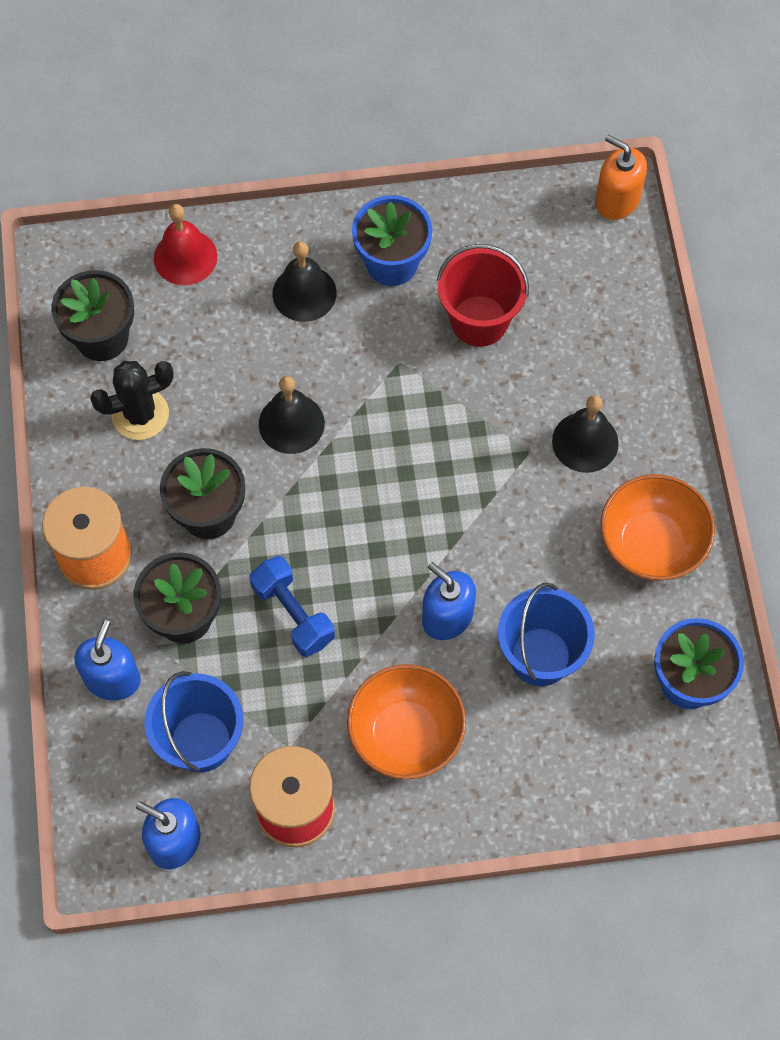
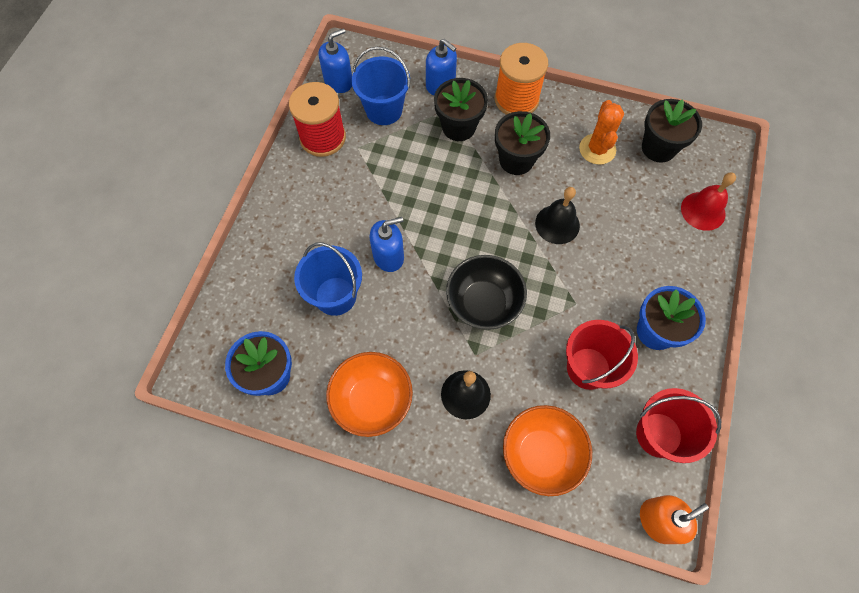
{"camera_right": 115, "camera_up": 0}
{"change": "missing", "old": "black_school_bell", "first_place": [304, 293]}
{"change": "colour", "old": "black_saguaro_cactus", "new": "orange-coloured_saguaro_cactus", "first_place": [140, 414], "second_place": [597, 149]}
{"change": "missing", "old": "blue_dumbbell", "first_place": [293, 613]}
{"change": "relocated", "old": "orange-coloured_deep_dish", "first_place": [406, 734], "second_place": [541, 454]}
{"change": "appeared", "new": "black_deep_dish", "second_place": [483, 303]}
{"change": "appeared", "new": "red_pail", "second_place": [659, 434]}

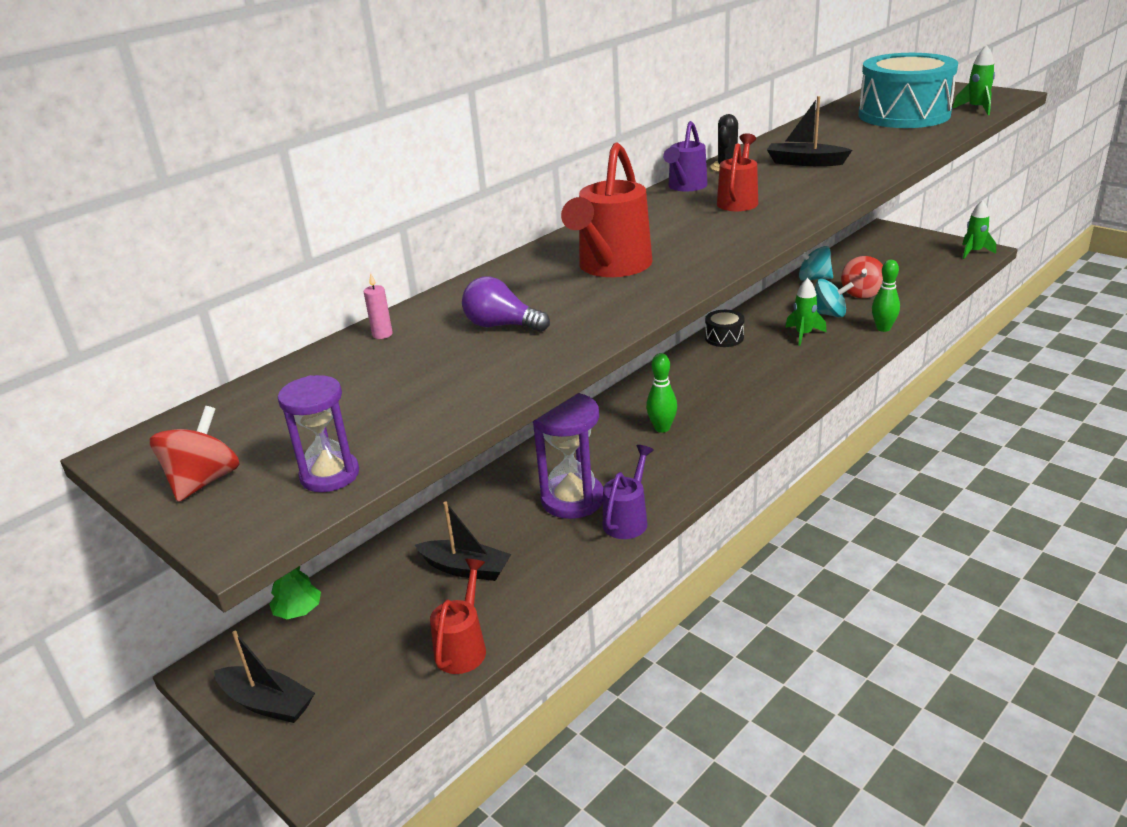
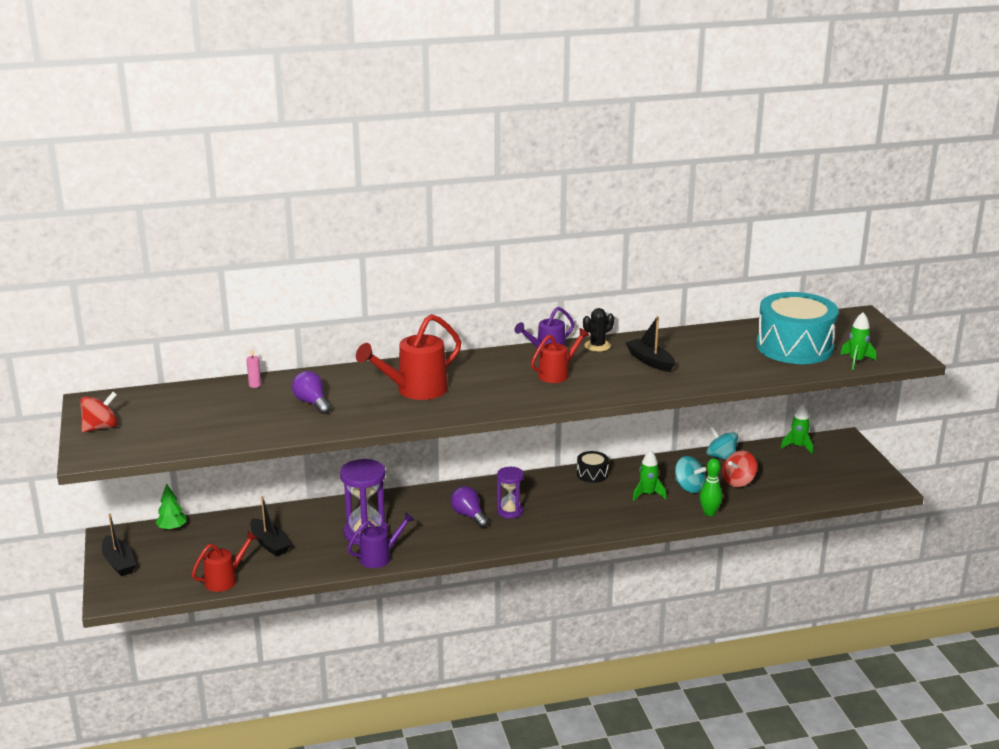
{"camera_right": 30, "camera_up": -5}
{"change": "relocated", "old": "green_spaceship", "first_place": [974, 252], "second_place": [798, 447]}
{"change": "exchanged", "old": "green_bowling_pin", "new": "violet_bulb", "first_place": [662, 428], "second_place": [469, 515]}
{"change": "relocated", "old": "violet_hourglass", "first_place": [330, 475], "second_place": [510, 511]}

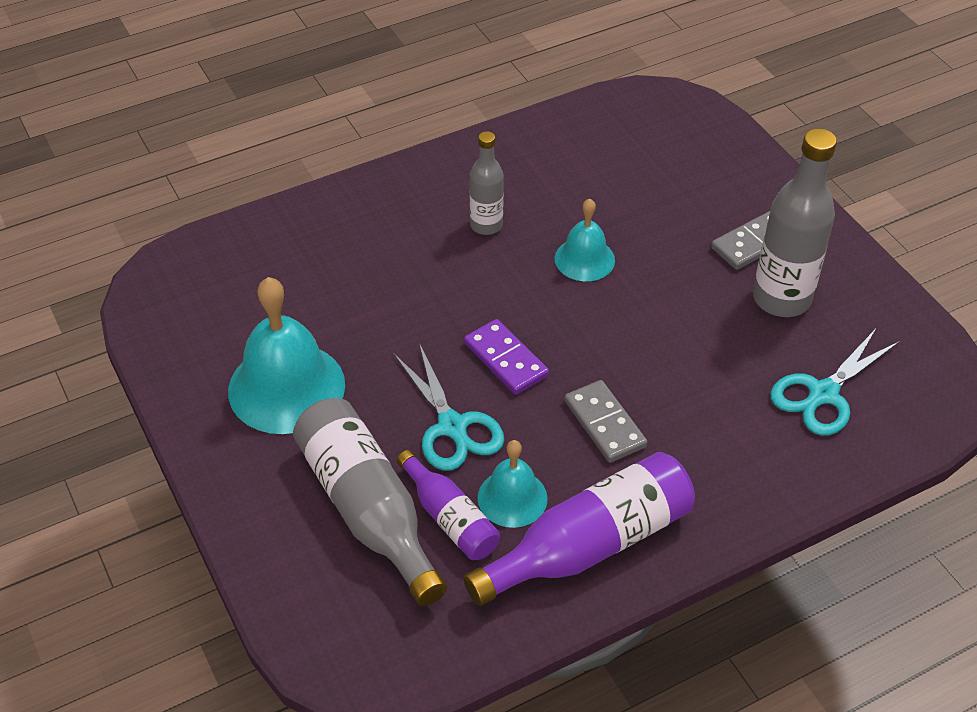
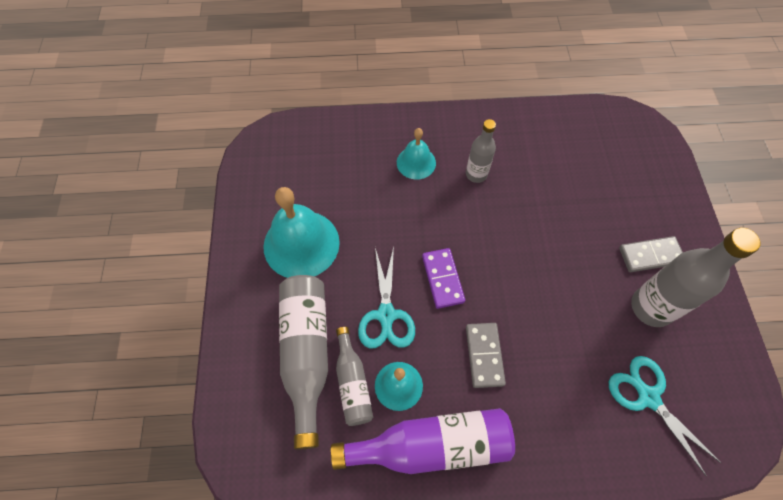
{"camera_right": 25, "camera_up": 15}
{"change": "relocated", "old": "teal_school_bell", "first_place": [584, 259], "second_place": [416, 162]}
{"change": "spun", "old": "teal_pair_of_scissors", "first_place": [823, 394], "second_place": [648, 397], "degrees": 75}
{"change": "colour", "old": "violet_flask", "new": "gray_flask", "first_place": [450, 518], "second_place": [353, 383]}

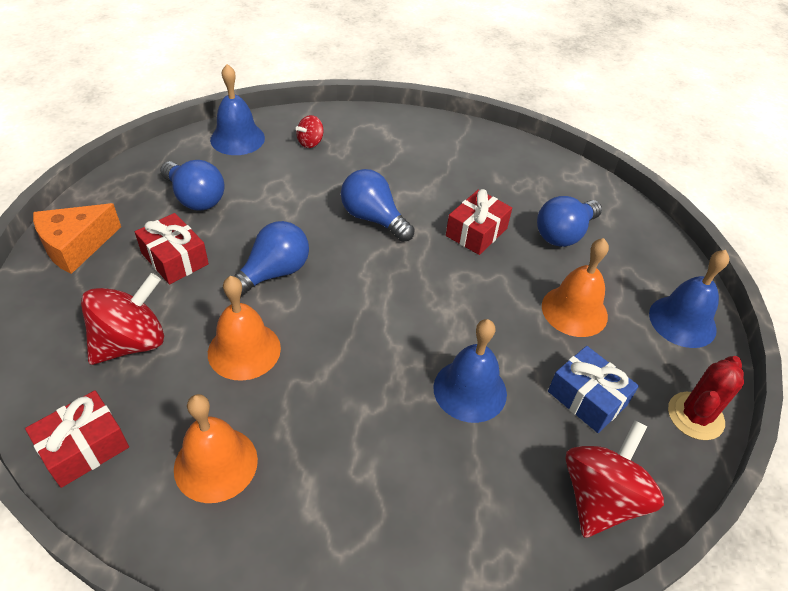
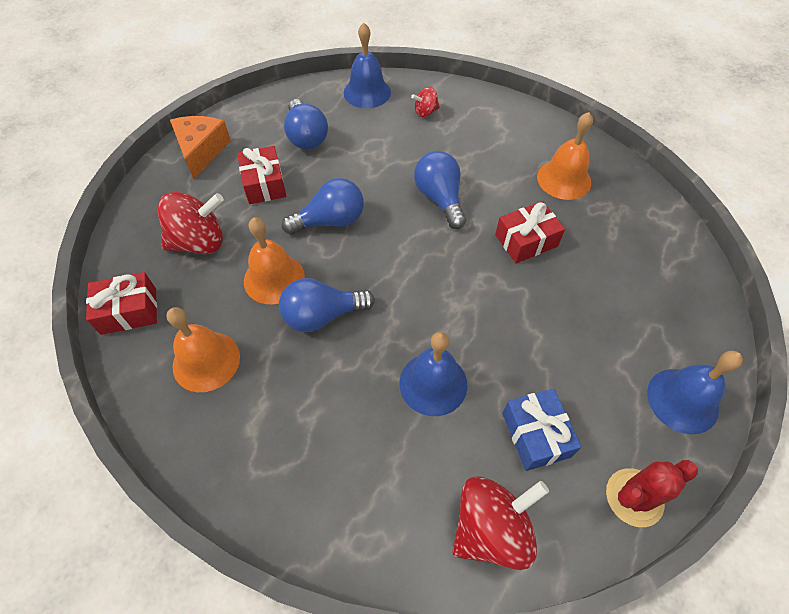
{"camera_right": 30, "camera_up": 10}
{"change": "relocated", "old": "blue_bulb", "first_place": [564, 234], "second_place": [322, 315]}
{"change": "spun", "old": "orange-coloured_piece_of_cheese", "first_place": [76, 246], "second_place": [201, 151], "degrees": 105}
{"change": "relocated", "old": "orange-coloured_school_bell", "first_place": [574, 311], "second_place": [564, 179]}

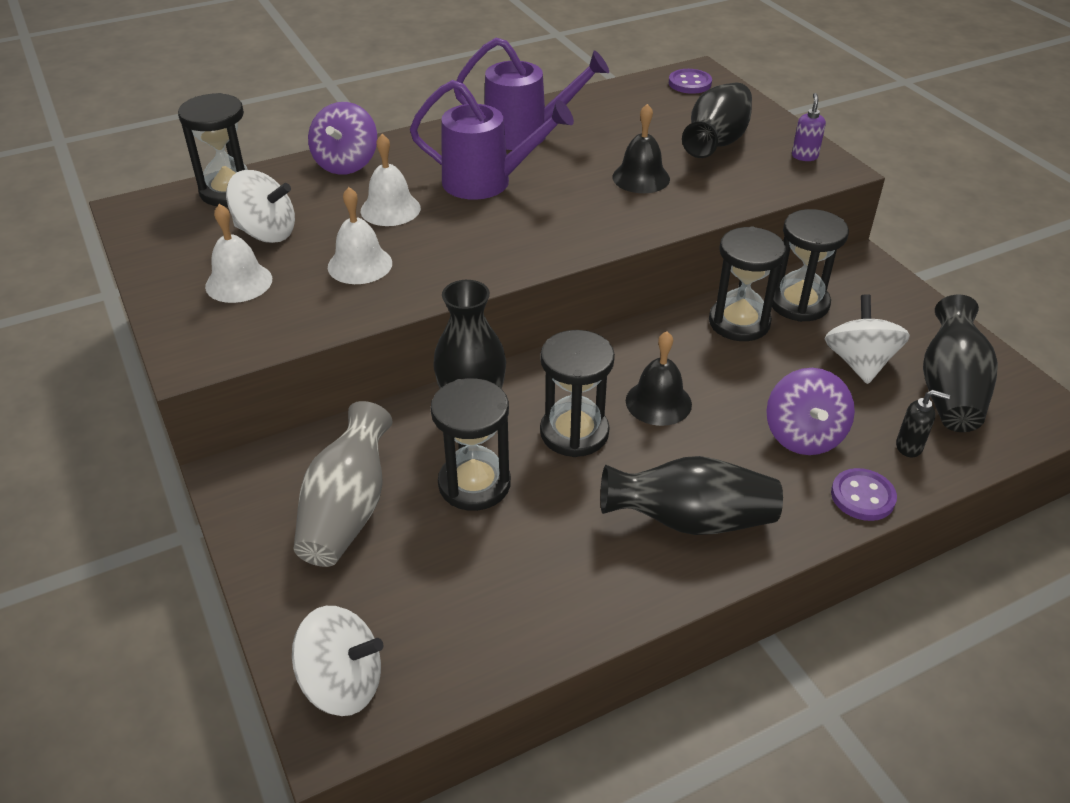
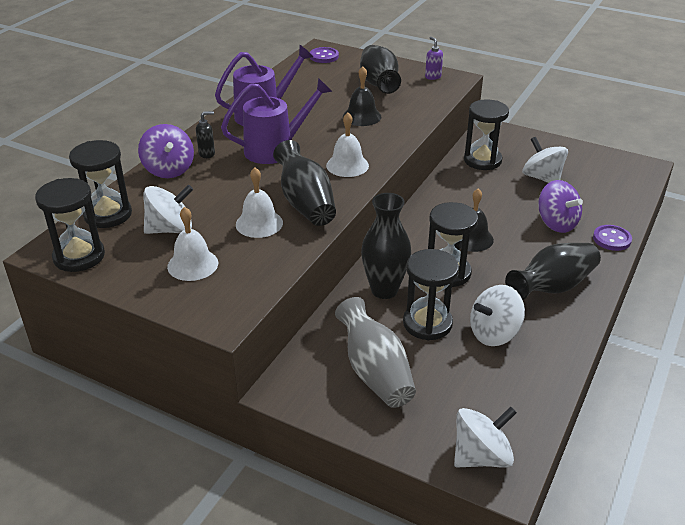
{"camera_right": -35, "camera_up": -5}
{"change": "relocated", "old": "white_school_bell", "first_place": [390, 209], "second_place": [347, 165]}
{"change": "relocated", "old": "black_hourglass", "first_place": [739, 322], "second_place": [79, 256]}
{"change": "relocated", "old": "black_flower_vase", "first_place": [950, 389], "second_place": [305, 203]}
{"change": "relocated", "old": "black_soap_pump", "first_place": [909, 447], "second_place": [207, 154]}
{"change": "appeared", "new": "white_whirligig", "second_place": [494, 333]}

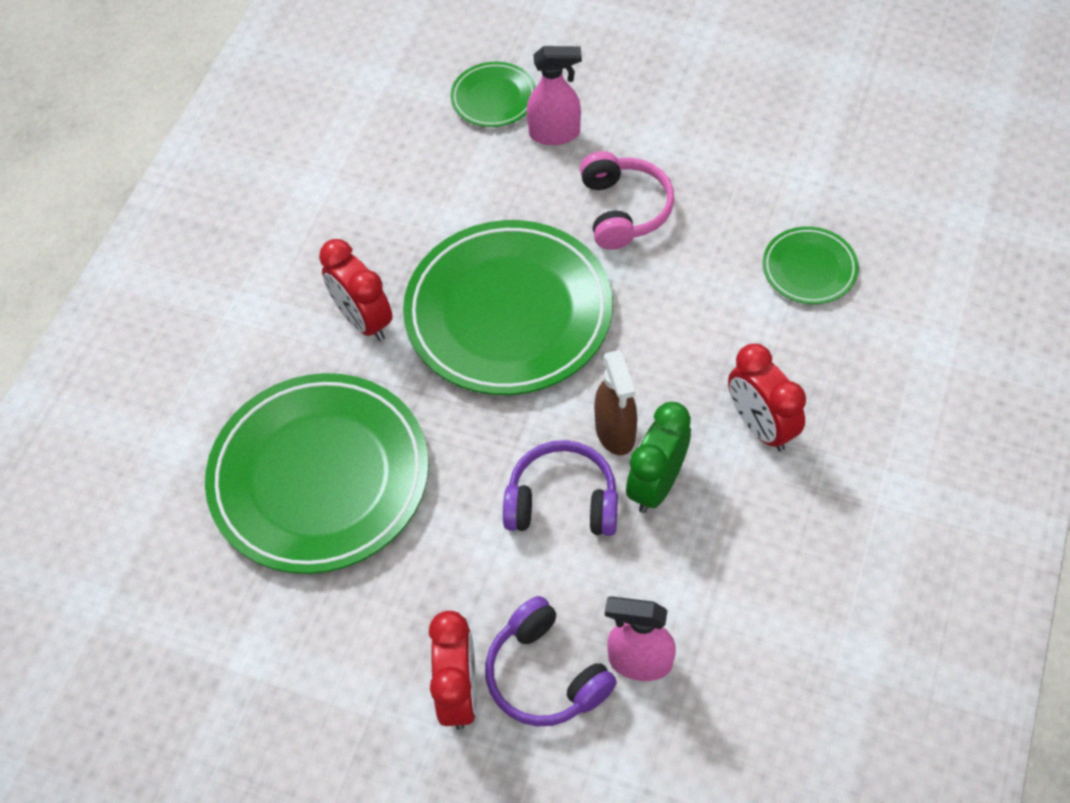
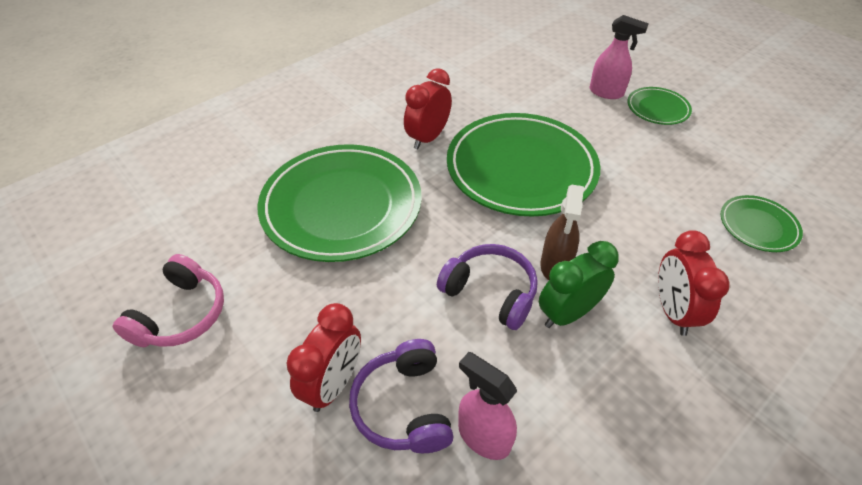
{"camera_right": 25, "camera_up": -10}
{"change": "relocated", "old": "green_plate", "first_place": [494, 98], "second_place": [657, 109]}
{"change": "relocated", "old": "rosy_headphones", "first_place": [624, 210], "second_place": [181, 314]}
{"change": "spun", "old": "red_bedside_clock", "first_place": [364, 320], "second_place": [428, 138], "degrees": 45}

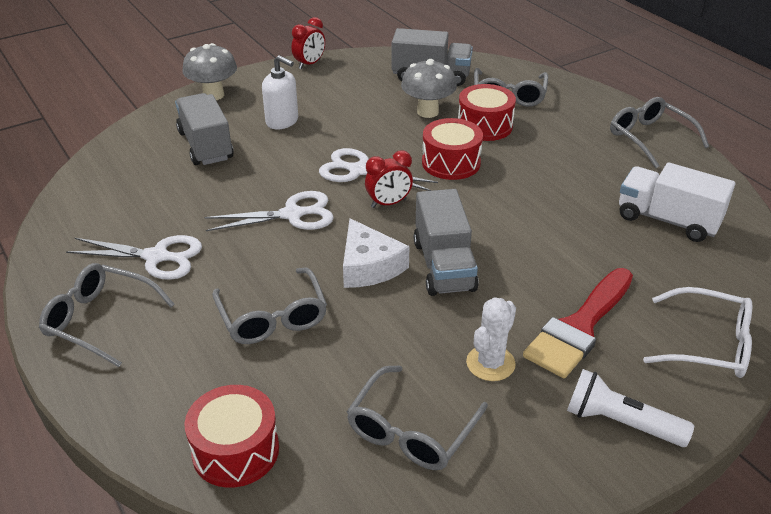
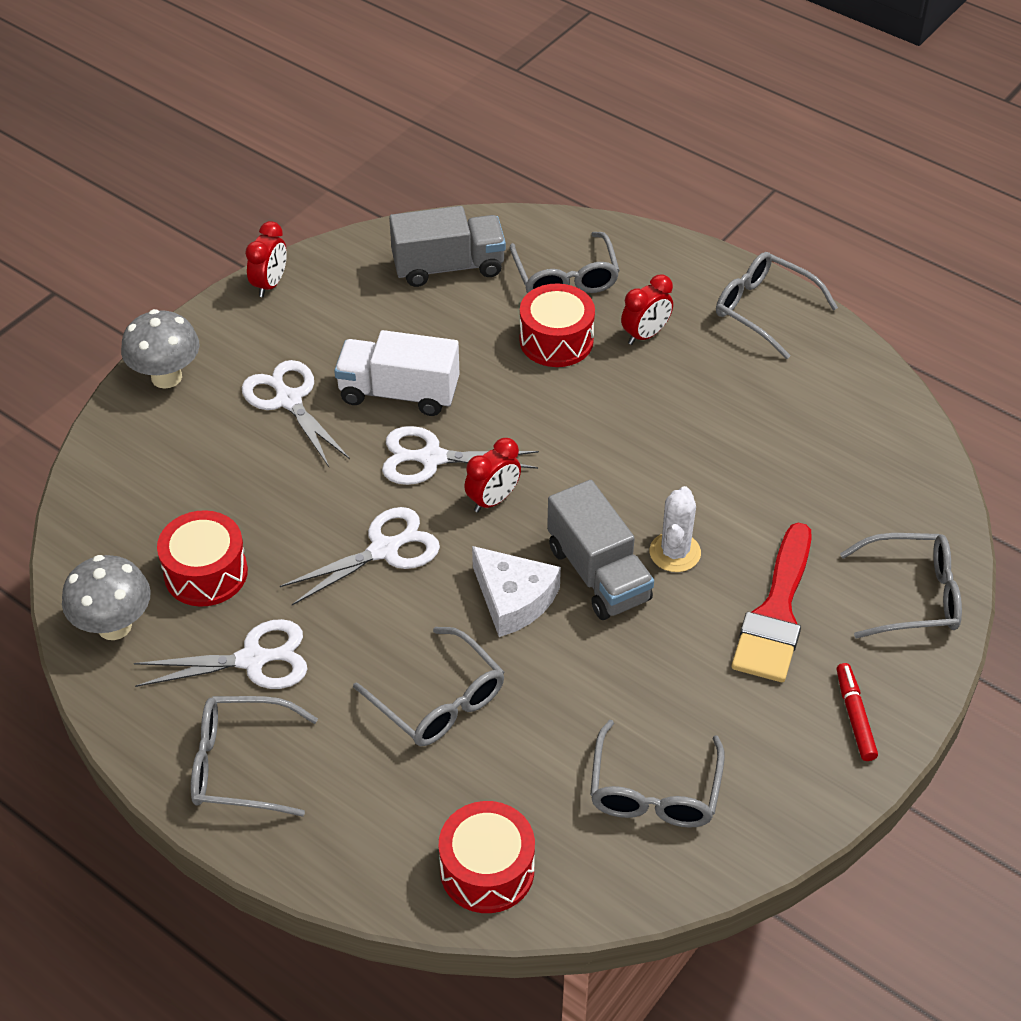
{"camera_right": -20, "camera_up": 10}
{"change": "exchanged", "old": "white_soap_pump", "new": "white_pair_of_scissors", "first_place": [282, 121], "second_place": [289, 400]}
{"change": "relocated", "old": "gray_toadstool", "first_place": [427, 112], "second_place": [114, 626]}
{"change": "missing", "old": "gray_truck", "first_place": [206, 146]}
{"change": "relocated", "old": "red_drum", "first_place": [451, 163], "second_place": [206, 573]}
{"change": "relocated", "old": "white_truck", "first_place": [667, 220], "second_place": [399, 393]}
{"change": "colour", "old": "white_eyeglasses", "new": "gray_eyeglasses", "first_place": [709, 344], "second_place": [913, 596]}
{"change": "relocated", "old": "white_saguaro_cactus", "first_place": [490, 363], "second_place": [675, 552]}
{"change": "exchanged", "old": "white_torch", "new": "red_marker_pen", "first_place": [620, 423], "second_place": [854, 716]}
{"change": "appeared", "new": "red_bedside_clock", "second_place": [645, 335]}

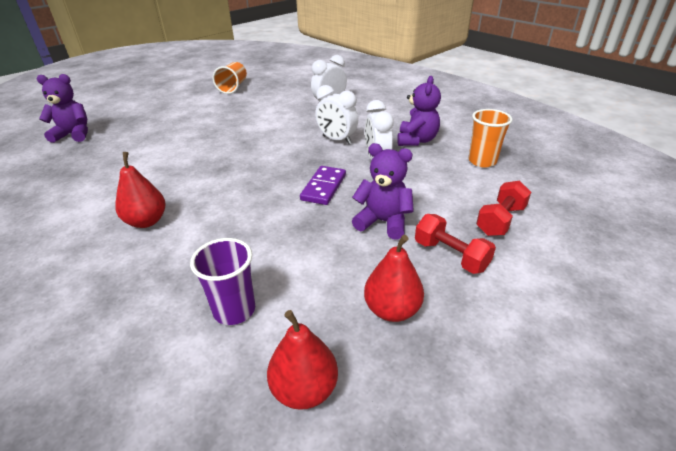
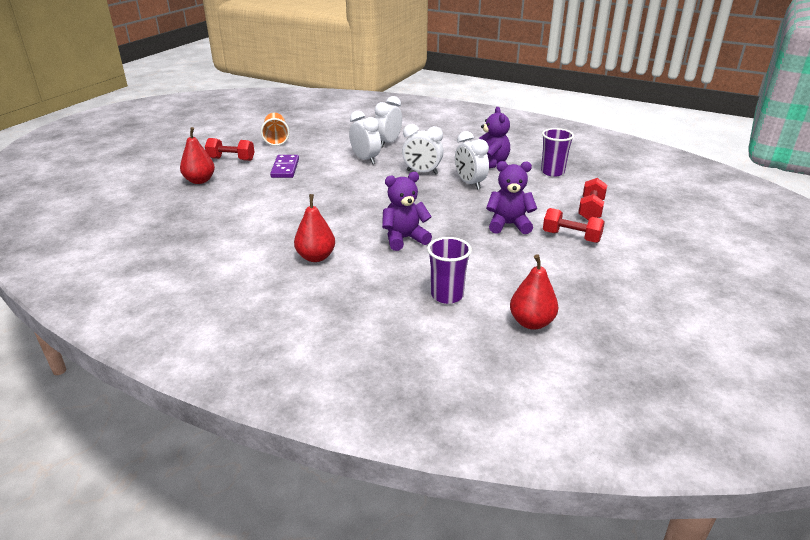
{"camera_right": -20, "camera_up": -5}
{"change": "relocated", "old": "violet_teddy_bear", "first_place": [74, 135], "second_place": [404, 239]}
{"change": "colour", "old": "orange-coloured_tumbler", "new": "violet_tumbler", "first_place": [482, 161], "second_place": [552, 172]}
{"change": "relocated", "old": "violet_domino", "first_place": [324, 187], "second_place": [285, 168]}
{"change": "relocated", "old": "red_toy_pear", "first_place": [392, 310], "second_place": [200, 181]}
{"change": "appeared", "new": "white_bedside_clock", "second_place": [365, 159]}
{"change": "appeared", "new": "red_dumbbell", "second_place": [231, 159]}

